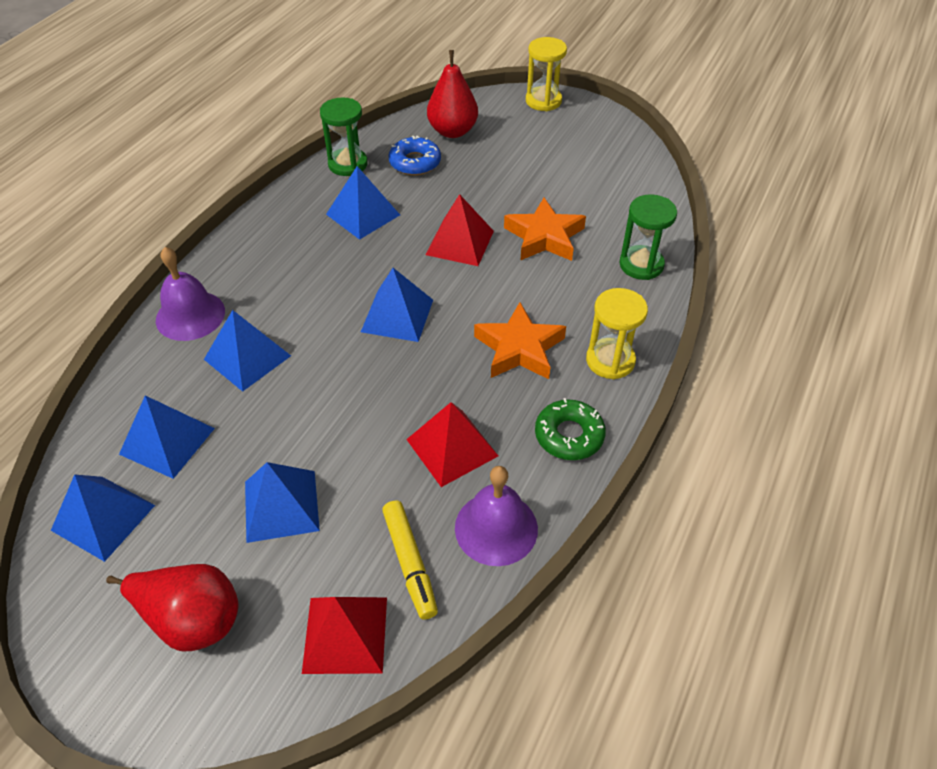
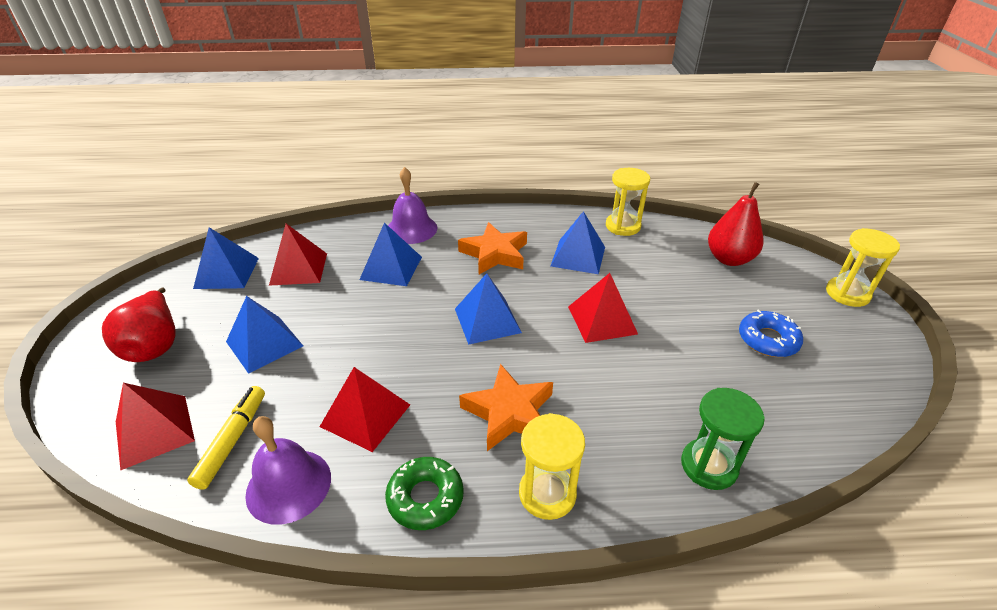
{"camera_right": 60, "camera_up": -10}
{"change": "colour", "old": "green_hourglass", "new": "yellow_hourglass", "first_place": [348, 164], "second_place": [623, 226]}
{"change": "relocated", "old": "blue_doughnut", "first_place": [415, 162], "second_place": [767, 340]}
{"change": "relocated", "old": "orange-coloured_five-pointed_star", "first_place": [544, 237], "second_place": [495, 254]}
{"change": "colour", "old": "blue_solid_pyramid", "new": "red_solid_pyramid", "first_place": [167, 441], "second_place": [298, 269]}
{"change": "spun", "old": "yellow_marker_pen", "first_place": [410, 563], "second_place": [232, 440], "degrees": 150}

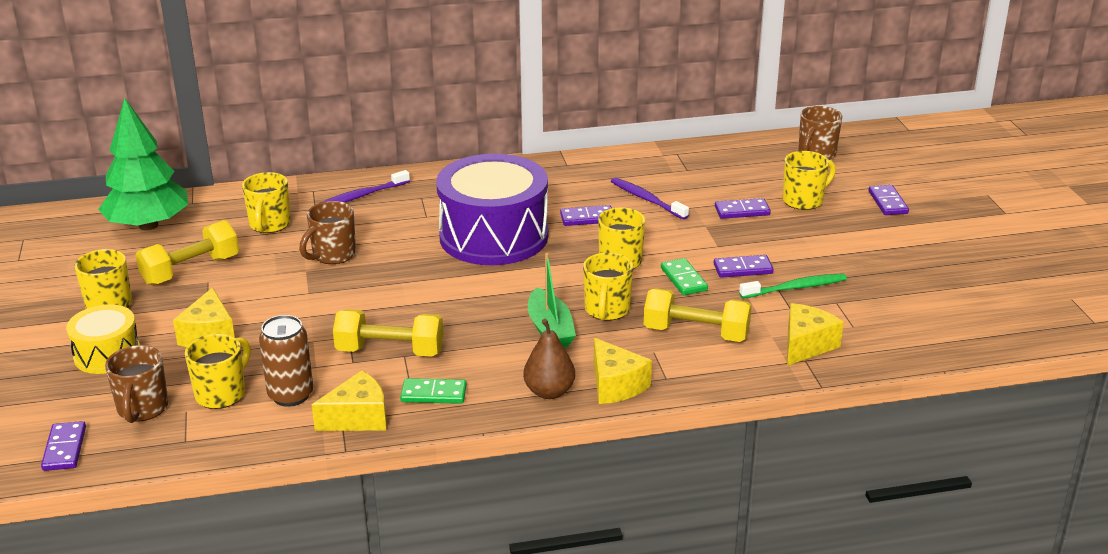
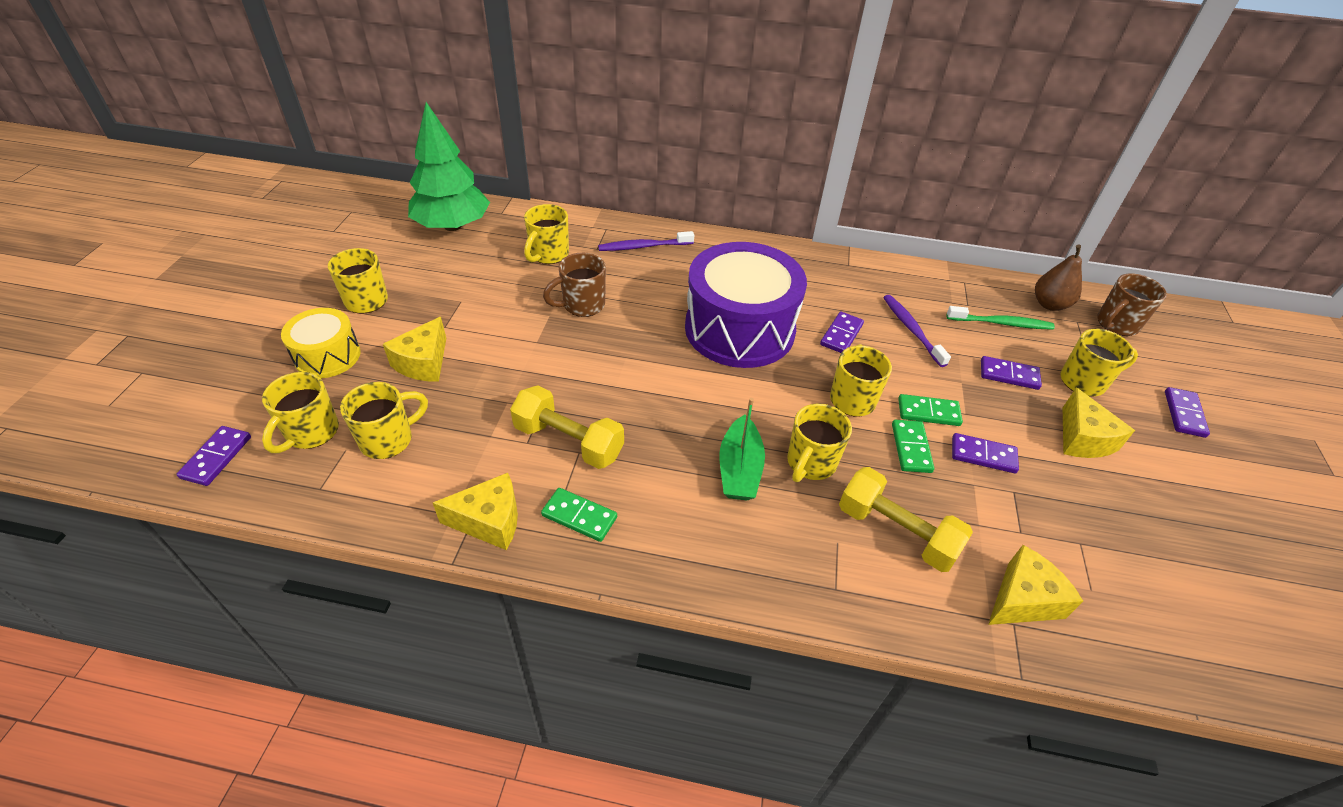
{"camera_right": 20, "camera_up": 15}
{"change": "spun", "old": "violet_domino", "first_place": [587, 218], "second_place": [841, 334], "degrees": -75}
{"change": "missing", "old": "yellow_dumbbell", "first_place": [191, 270]}
{"change": "relocated", "old": "green_dental_brush", "first_place": [795, 288], "second_place": [1001, 323]}
{"change": "missing", "old": "brown_soda_can", "first_place": [291, 395]}
{"change": "relocated", "old": "brown_toy_pear", "first_place": [549, 392], "second_place": [1049, 304]}
{"change": "relocated", "old": "yellow_piece_of_cheese", "first_place": [615, 385], "second_place": [1082, 439]}
{"change": "colour", "old": "brown_mug", "new": "yellow_mug", "first_place": [142, 409], "second_place": [311, 433]}
{"change": "appeared", "new": "green_domino", "second_place": [928, 412]}

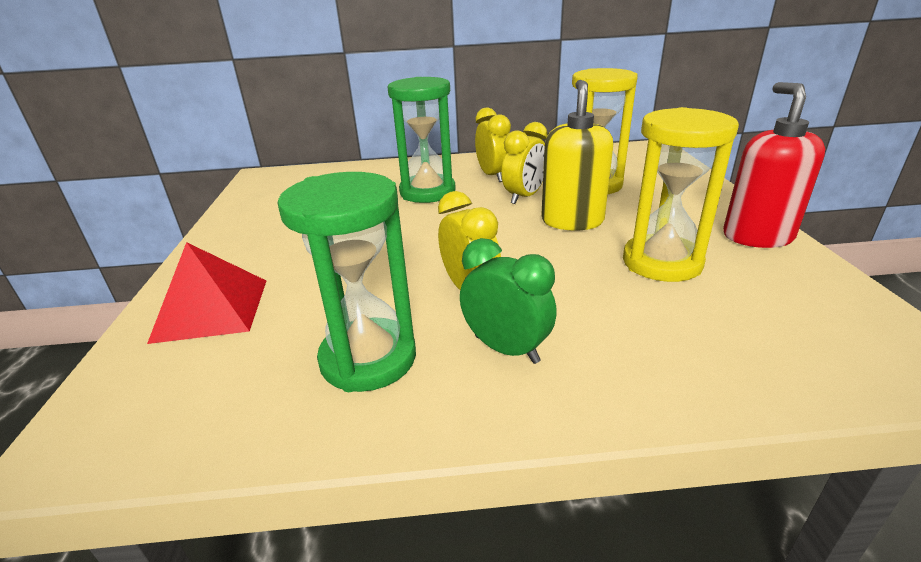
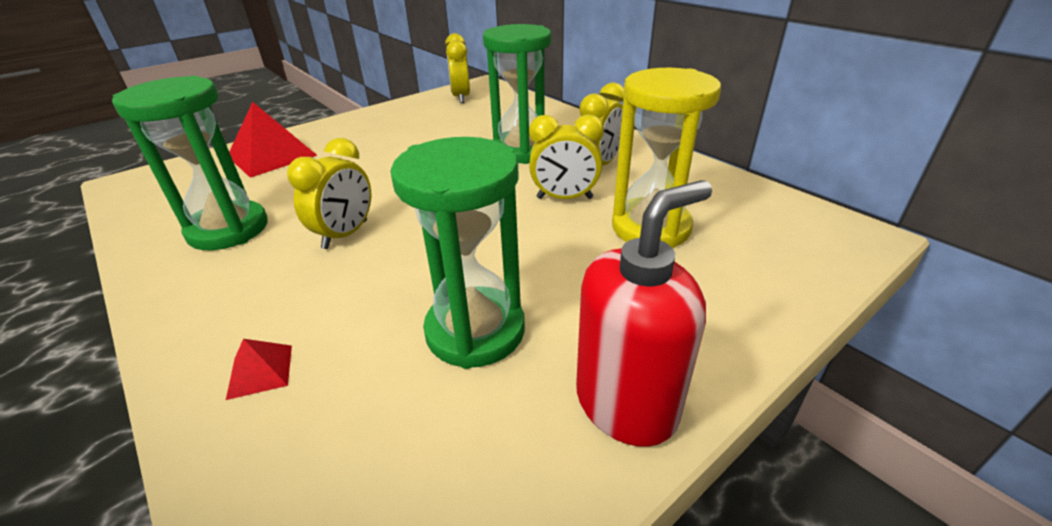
{"camera_right": 55, "camera_up": 5}
{"change": "missing", "old": "yellow_soap_pump", "first_place": [572, 221]}
{"change": "colour", "old": "yellow_hourglass", "new": "green_hourglass", "first_place": [661, 262], "second_place": [475, 331]}
{"change": "missing", "old": "green_bedside_clock", "first_place": [506, 349]}
{"change": "appeared", "new": "yellow_bedside_clock", "second_place": [461, 97]}
{"change": "appeared", "new": "red_solid_pyramid", "second_place": [260, 371]}

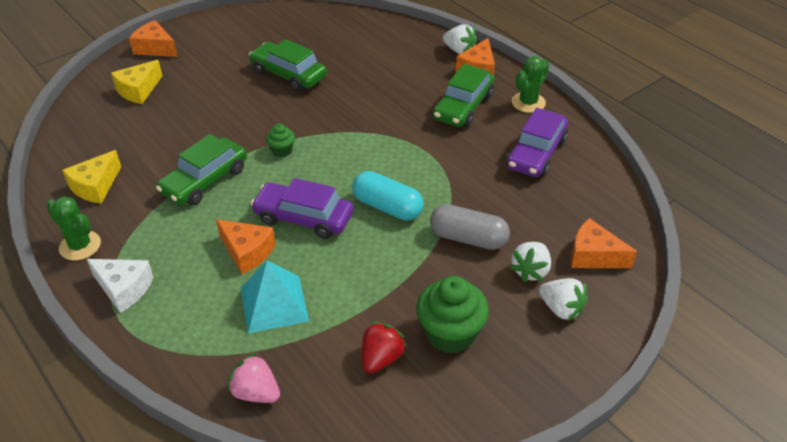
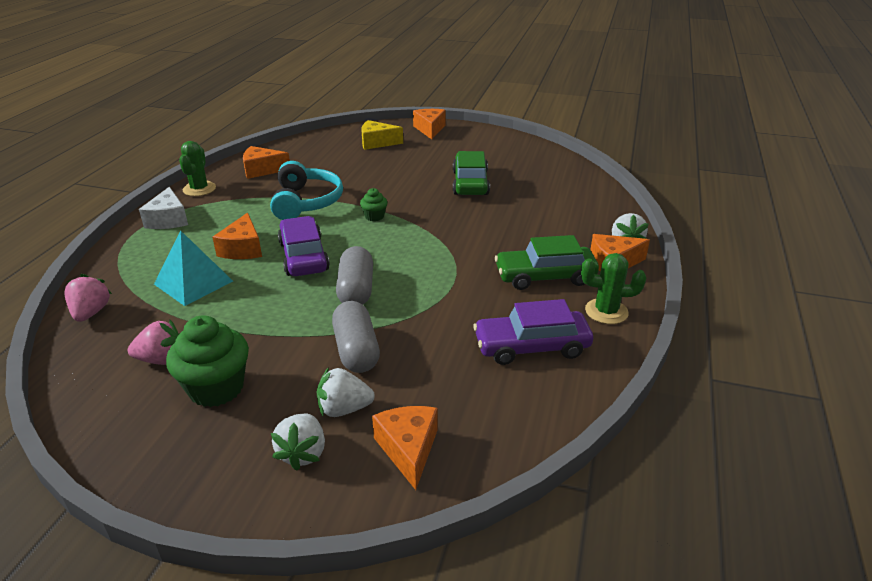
{"camera_right": 55, "camera_up": -10}
{"change": "exchanged", "old": "green_toy_car", "new": "teal_headphones", "first_place": [205, 180], "second_place": [306, 202]}
{"change": "colour", "old": "yellow_piece_of_cheese", "new": "orange-coloured_piece_of_cheese", "first_place": [95, 186], "second_place": [262, 170]}
{"change": "colour", "old": "teal_capsule", "new": "gray_capsule", "first_place": [387, 207], "second_place": [356, 290]}
{"change": "colour", "old": "red_toy_strawberry", "new": "rosy_toy_strawberry", "first_place": [381, 358], "second_place": [161, 359]}

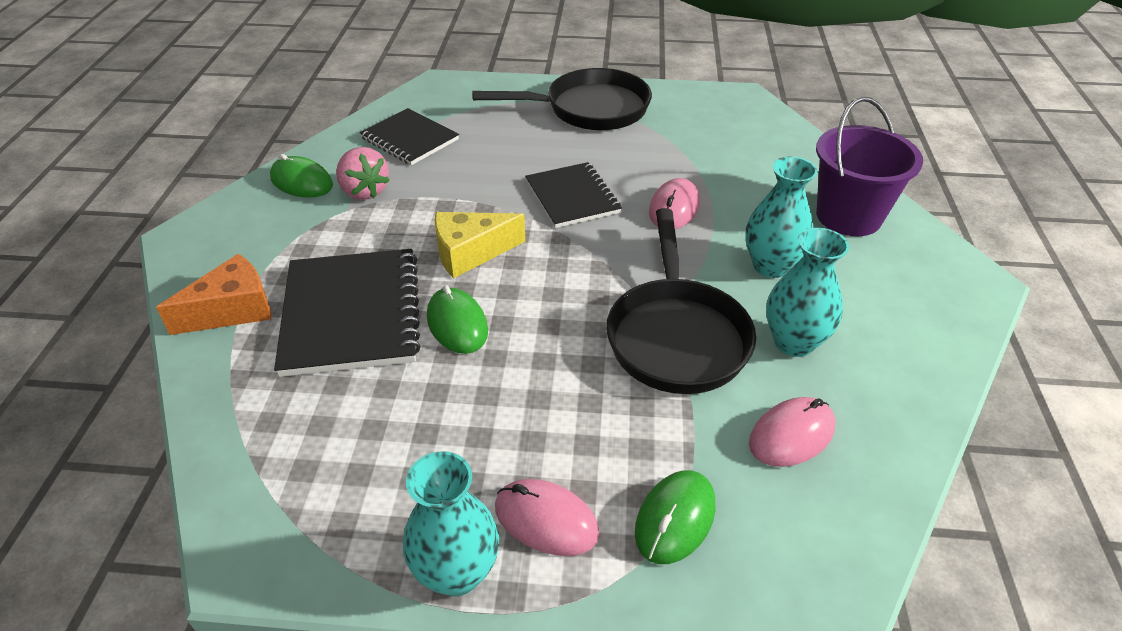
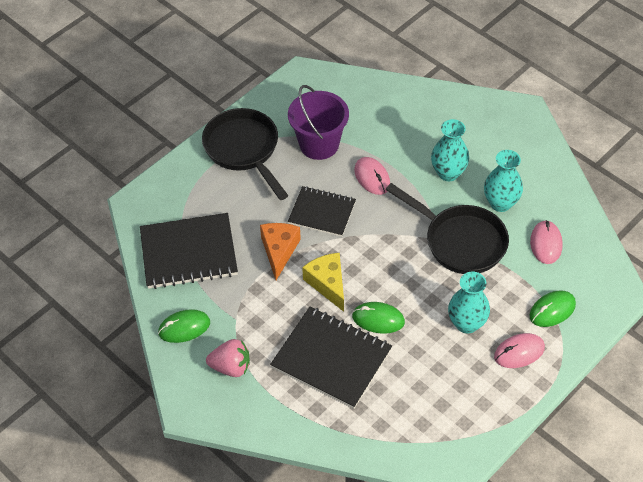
{"camera_right": -50, "camera_up": 10}
{"change": "spun", "old": "black_frying_pan", "first_place": [589, 109], "second_place": [244, 150], "degrees": -60}
{"change": "relocated", "old": "violet_pail", "first_place": [848, 216], "second_place": [319, 144]}
{"change": "size", "old": "black_exercise_book", "first_place": [410, 139], "second_place": [188, 253], "factor": 1.55}
{"change": "relocated", "old": "rosy_toy_strawberry", "first_place": [364, 191], "second_place": [231, 367]}
{"change": "spun", "old": "yellow_piece_of_cheese", "first_place": [470, 253], "second_place": [328, 284], "degrees": 135}
{"change": "relocated", "old": "orange-coloured_piece_of_cheese", "first_place": [233, 310], "second_place": [279, 251]}
{"change": "relocated", "old": "teal_flower_vase", "first_place": [457, 572], "second_place": [466, 323]}
{"change": "spun", "old": "green_PC_mouse", "first_place": [675, 519], "second_place": [552, 310], "degrees": 75}

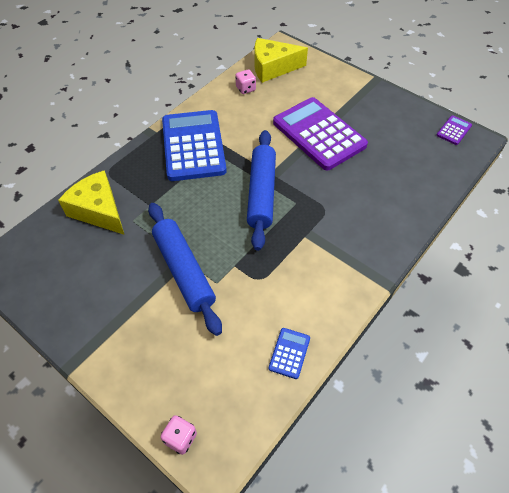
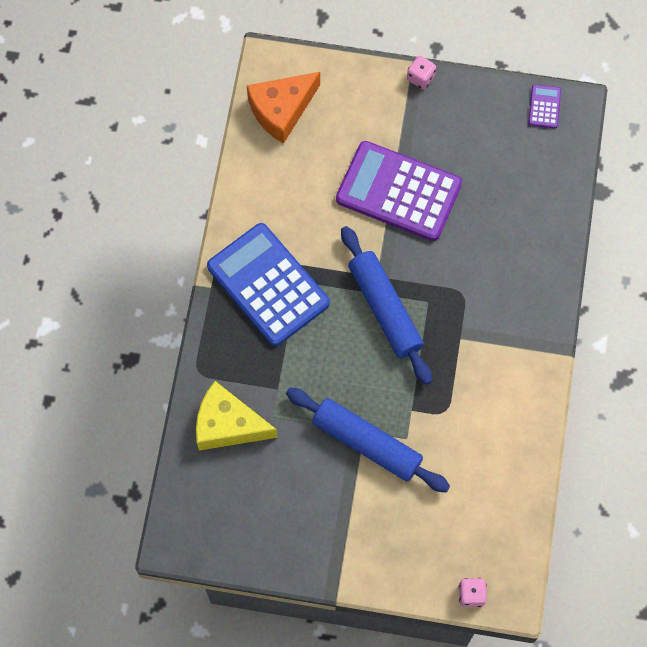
{"camera_right": -30, "camera_up": 15}
{"change": "colour", "old": "yellow_piece_of_cheese", "new": "orange-coloured_piece_of_cheese", "first_place": [273, 68], "second_place": [281, 110]}
{"change": "relocated", "old": "rosy_die", "first_place": [245, 89], "second_place": [420, 78]}
{"change": "missing", "old": "blue_pocket_calculator", "first_place": [289, 353]}

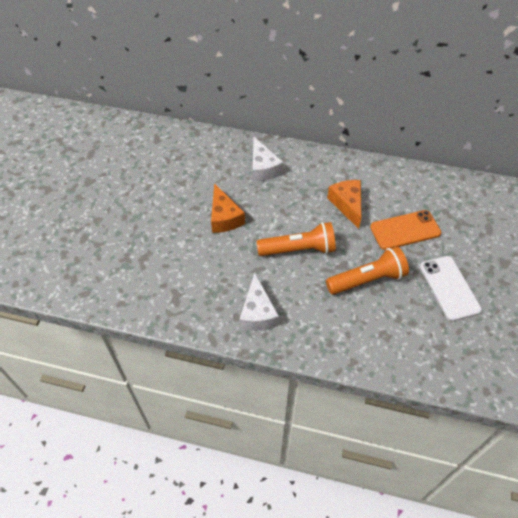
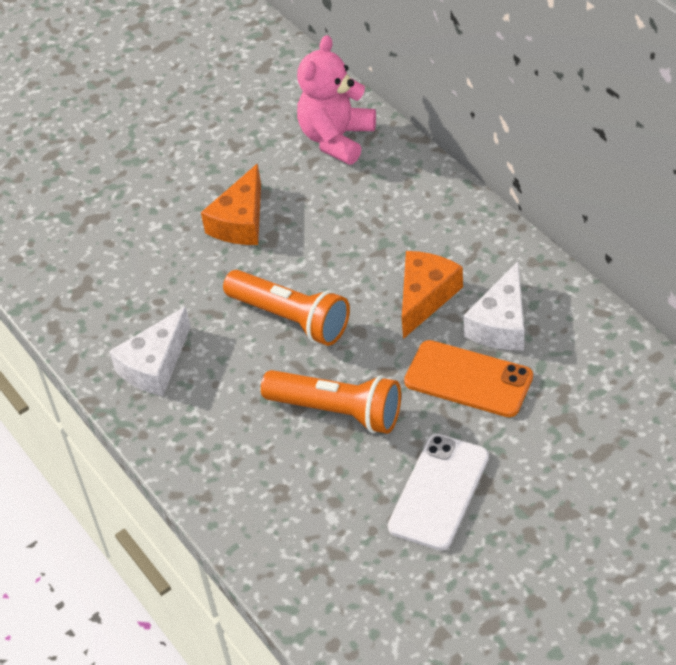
{"camera_right": 45, "camera_up": -5}
{"change": "relocated", "old": "white_piece_of_cheese", "first_place": [263, 168], "second_place": [501, 323]}
{"change": "appeared", "new": "rosy_teddy_bear", "second_place": [336, 139]}

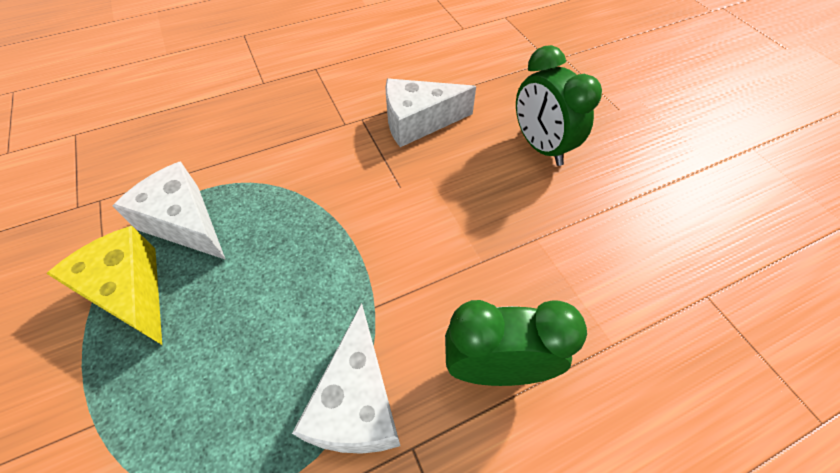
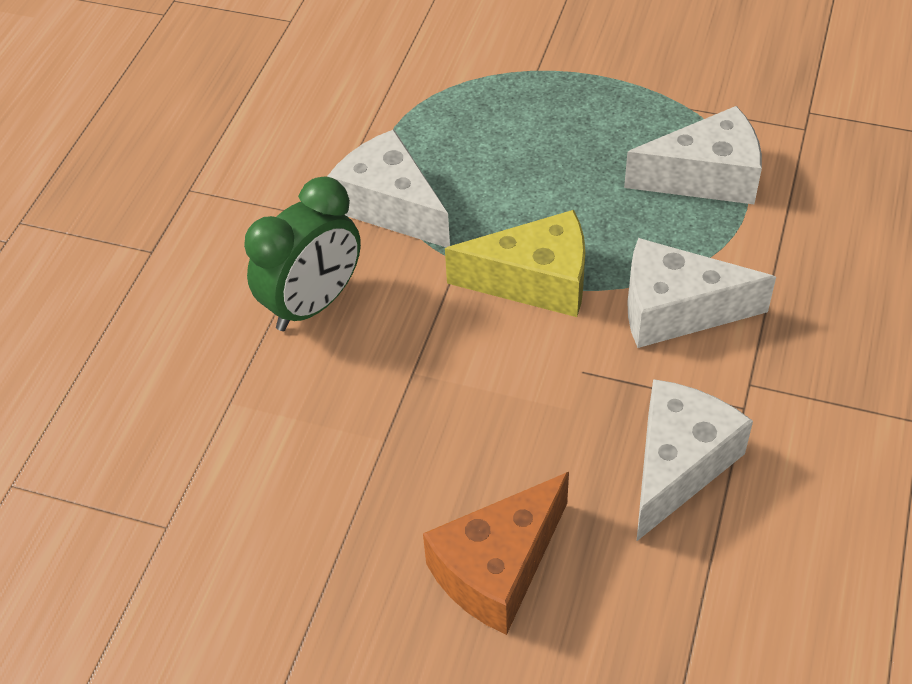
{"camera_right": 135, "camera_up": -5}
{"change": "exchanged", "old": "green_bedside_clock", "new": "orange-coloured_piece_of_cheese", "first_place": [540, 147], "second_place": [497, 568]}
{"change": "relocated", "old": "yellow_piece_of_cheese", "first_place": [131, 291], "second_place": [535, 281]}
{"change": "appeared", "new": "white_piece_of_cheese", "second_place": [676, 310]}

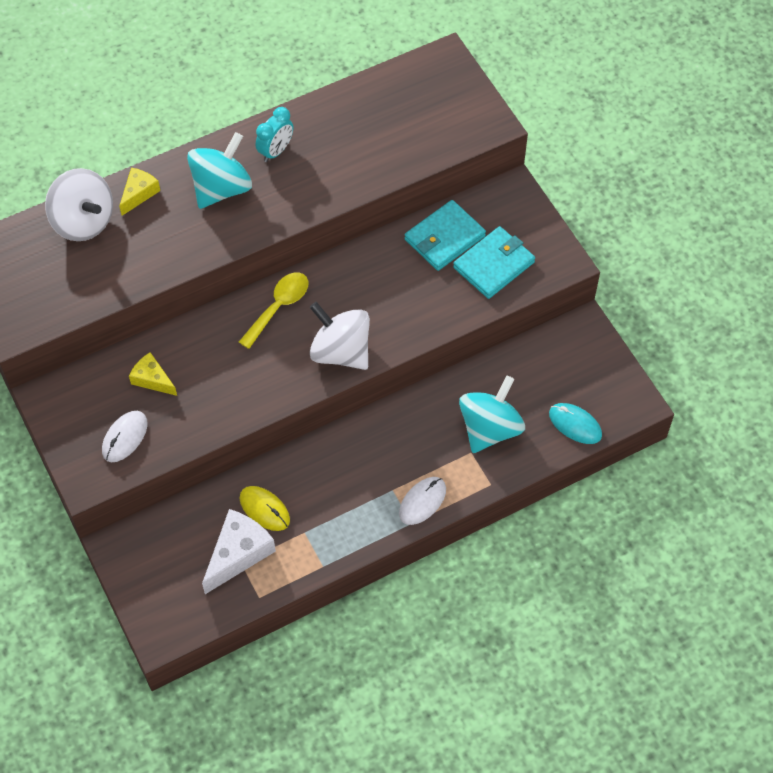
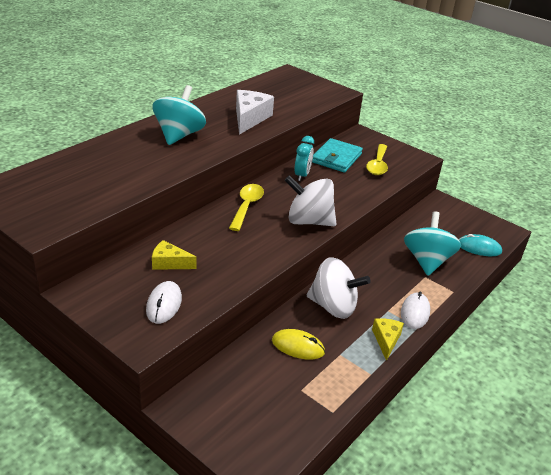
{"camera_right": -25, "camera_up": -25}
{"change": "relocated", "old": "teal_bedside_clock", "first_place": [276, 151], "second_place": [302, 175]}
{"change": "relocated", "old": "white_whirligig", "first_place": [83, 221], "second_place": [333, 306]}
{"change": "relocated", "old": "yellow_piece_of_cheese", "first_place": [139, 193], "second_place": [386, 340]}
{"change": "exchanged", "old": "teal_wallet", "new": "yellow_spoon", "first_place": [494, 265], "second_place": [377, 165]}
{"change": "relocated", "old": "white_piece_of_cheese", "first_place": [238, 553], "second_place": [249, 118]}

